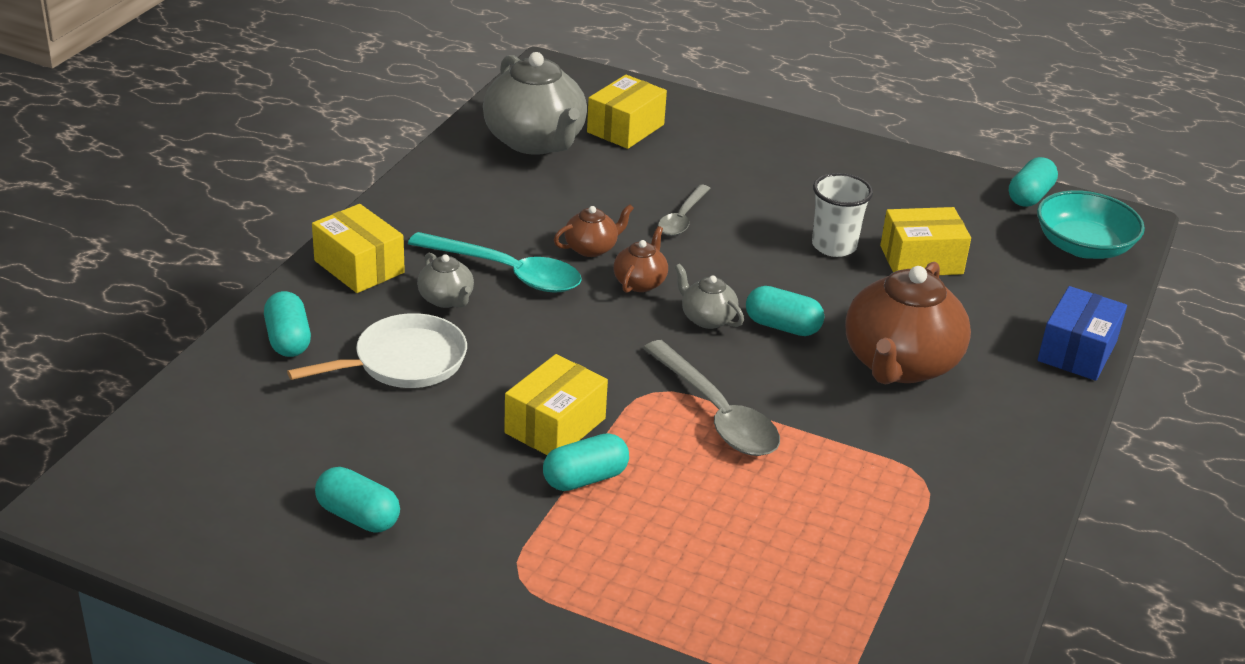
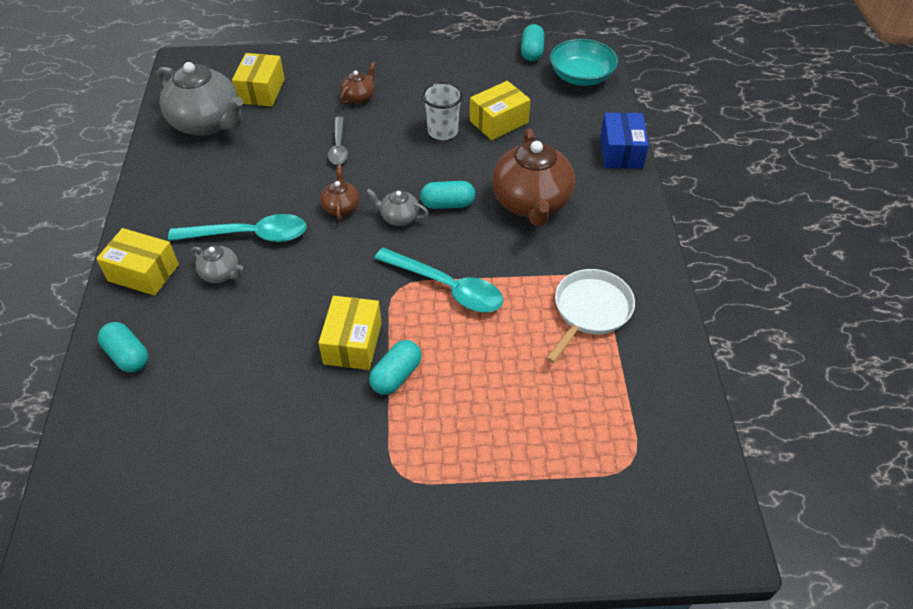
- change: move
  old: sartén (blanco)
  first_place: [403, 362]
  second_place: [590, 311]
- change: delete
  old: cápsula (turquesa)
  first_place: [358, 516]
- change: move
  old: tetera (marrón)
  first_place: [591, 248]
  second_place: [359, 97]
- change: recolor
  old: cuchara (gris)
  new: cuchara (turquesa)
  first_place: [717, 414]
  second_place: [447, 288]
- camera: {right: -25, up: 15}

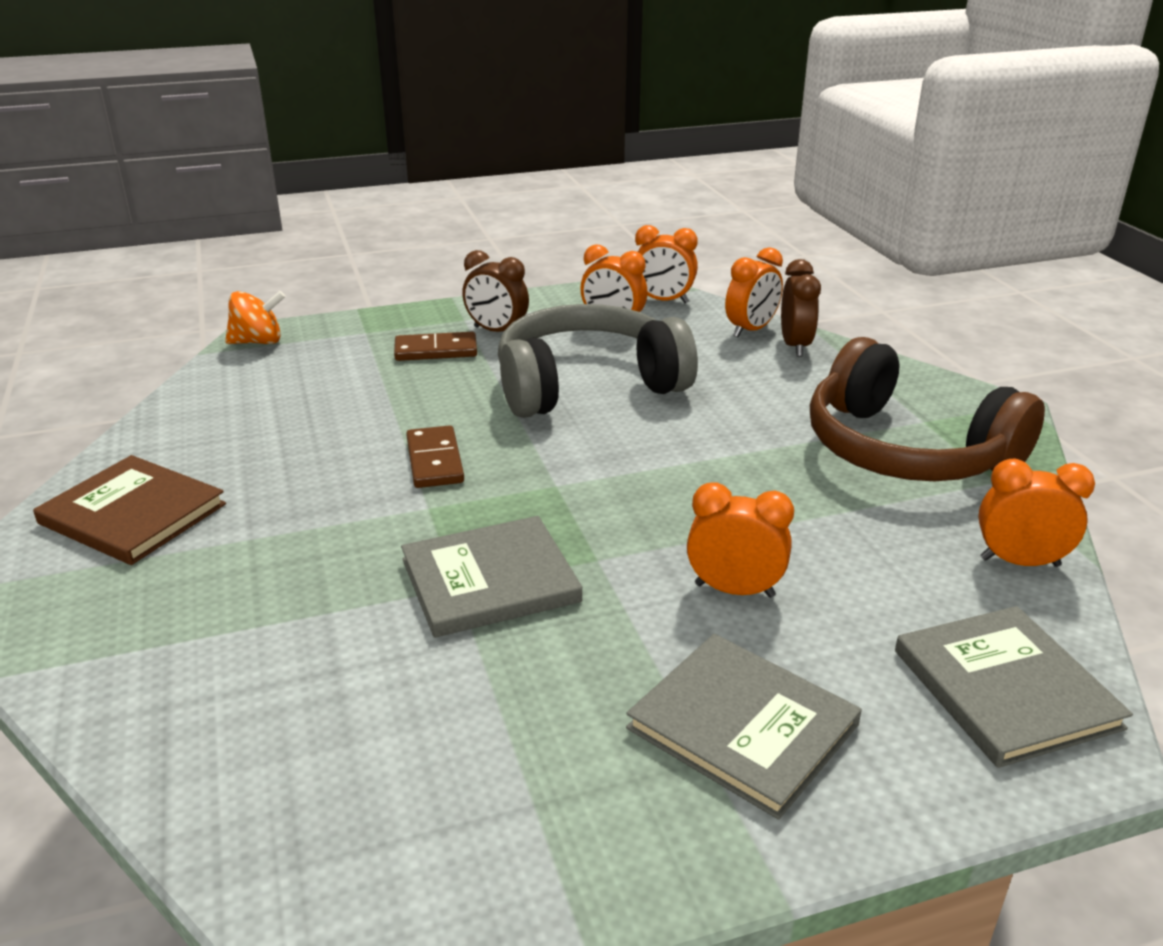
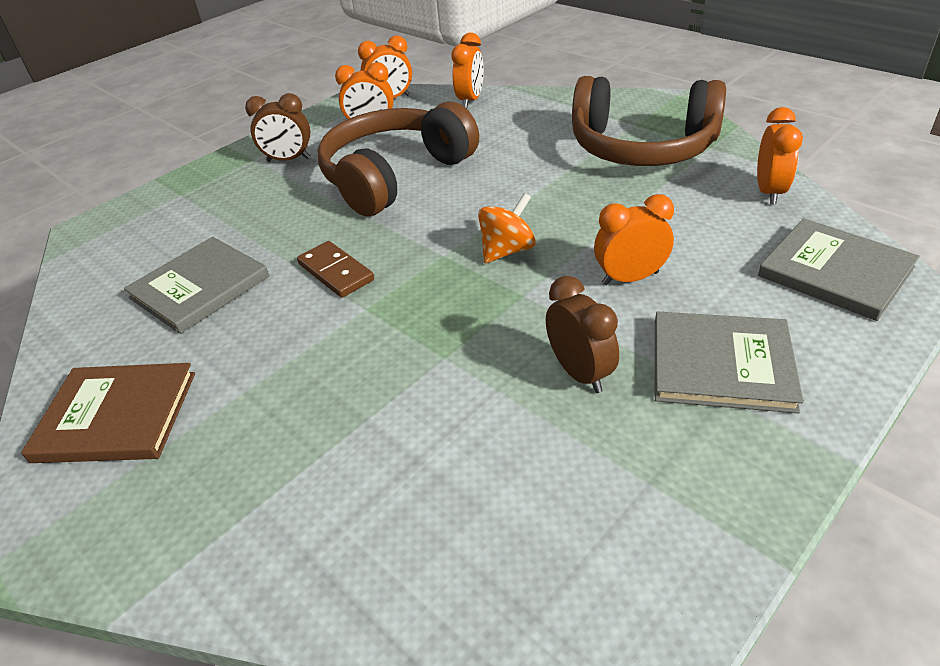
- change: move
  old: peonza (naranja)
  first_place: [258, 342]
  second_place: [507, 250]
- change: delete
  old: ficha de dominó (marrón)
  first_place: [436, 350]
- change: move
  old: libro (gris)
  first_place: [490, 580]
  second_place: [200, 287]
- change: recolor
  old: auriculares (gris)
  new: auriculares (marrón)
  first_place: [587, 385]
  second_place: [395, 176]
- change: move
  old: despertador (marrón)
  first_place: [795, 346]
  second_place: [580, 373]
- change: rotate
  old: despertador (naranja)
  first_place: [1019, 562]
  second_place: [769, 192]
  degrees: 120
- camera: {right: -25, up: 10}

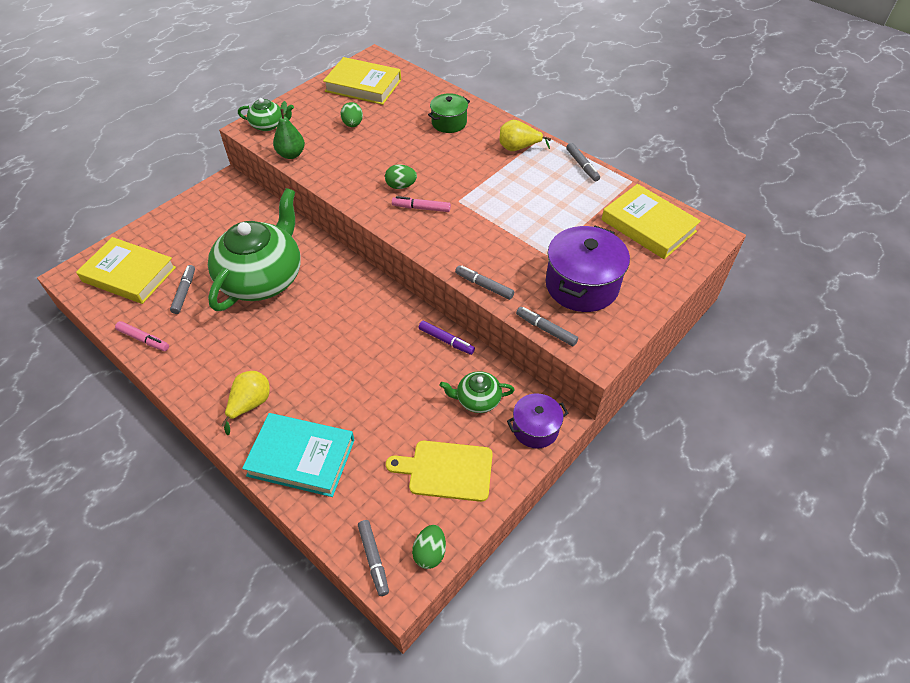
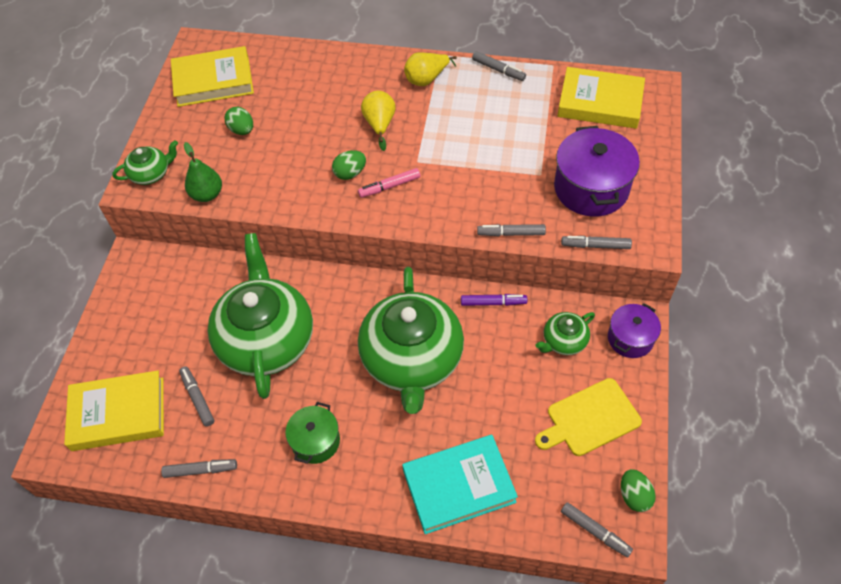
- change: recolor
  old: rotulador (rosa)
  new: rotulador (gris)
  first_place: [144, 339]
  second_place: [200, 470]
- change: move
  old: pera (amarillo)
  first_place: [250, 404]
  second_place: [379, 124]
- change: move
  old: olla (verde)
  first_place: [449, 123]
  second_place: [315, 441]
- change: insert
  new: tetera (verde)
  second_place: [412, 359]
- camera: {right: -30, up: 5}

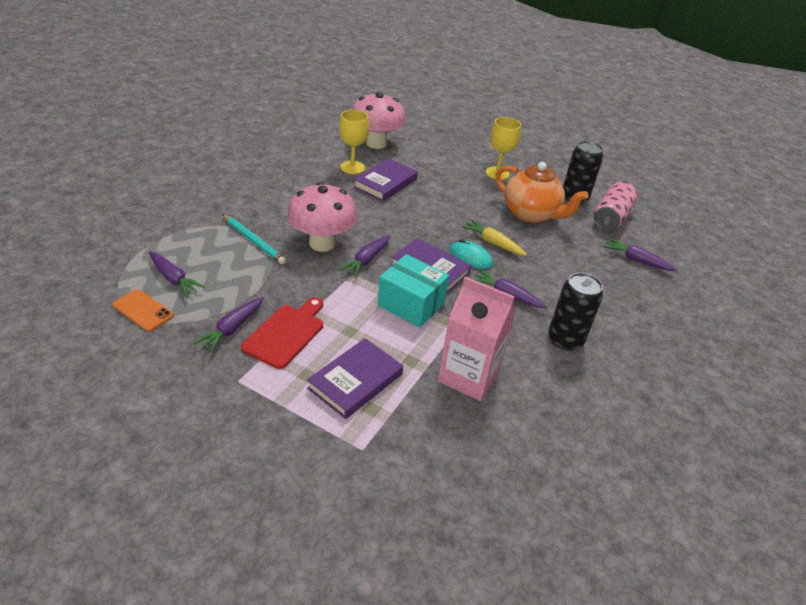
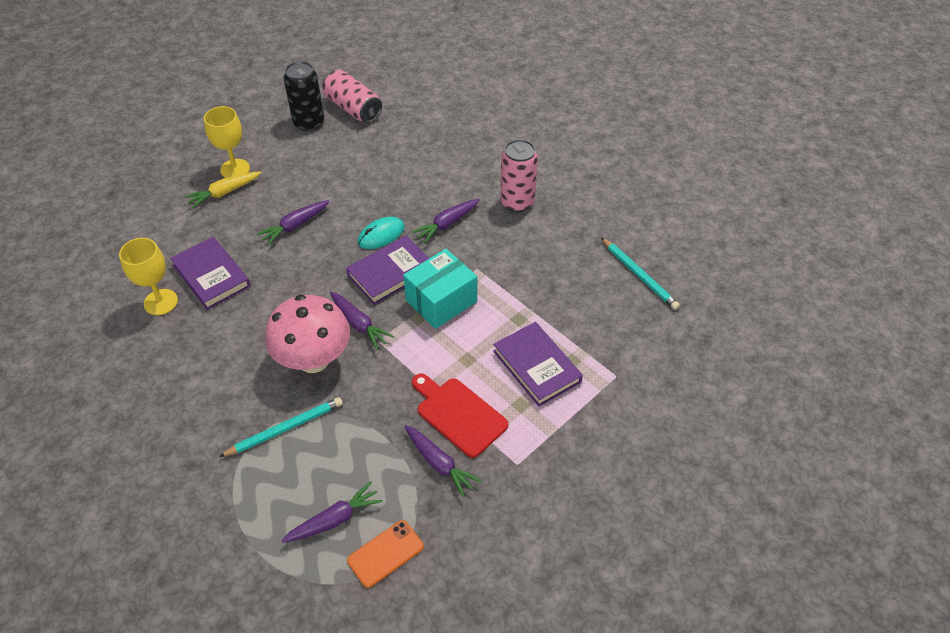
- change: delete
  old: seta (rosa)
  first_place: [376, 143]
- change: delete
  old: cartón de leche (rosa)
  first_place: [468, 376]
- change: move
  old: zanahoria (amarillo)
  first_place: [492, 243]
  second_place: [224, 193]
- change: delete
  old: tetera (naranja)
  first_place: [531, 214]
- change: recolor
  old: lata (negro)
  new: lata (rosa)
  first_place: [565, 340]
  second_place: [517, 202]
- change: move
  old: zanahoria (morado)
  first_place: [636, 260]
  second_place: [295, 226]
- change: insert
  new: lápiz (turquesa)
  second_place: [639, 275]
- camera: {right: -70, up: 10}

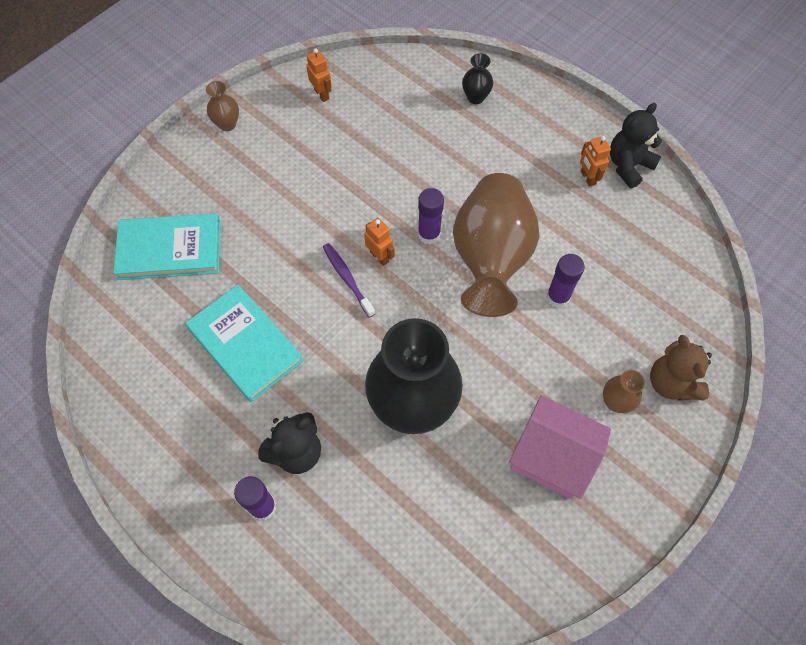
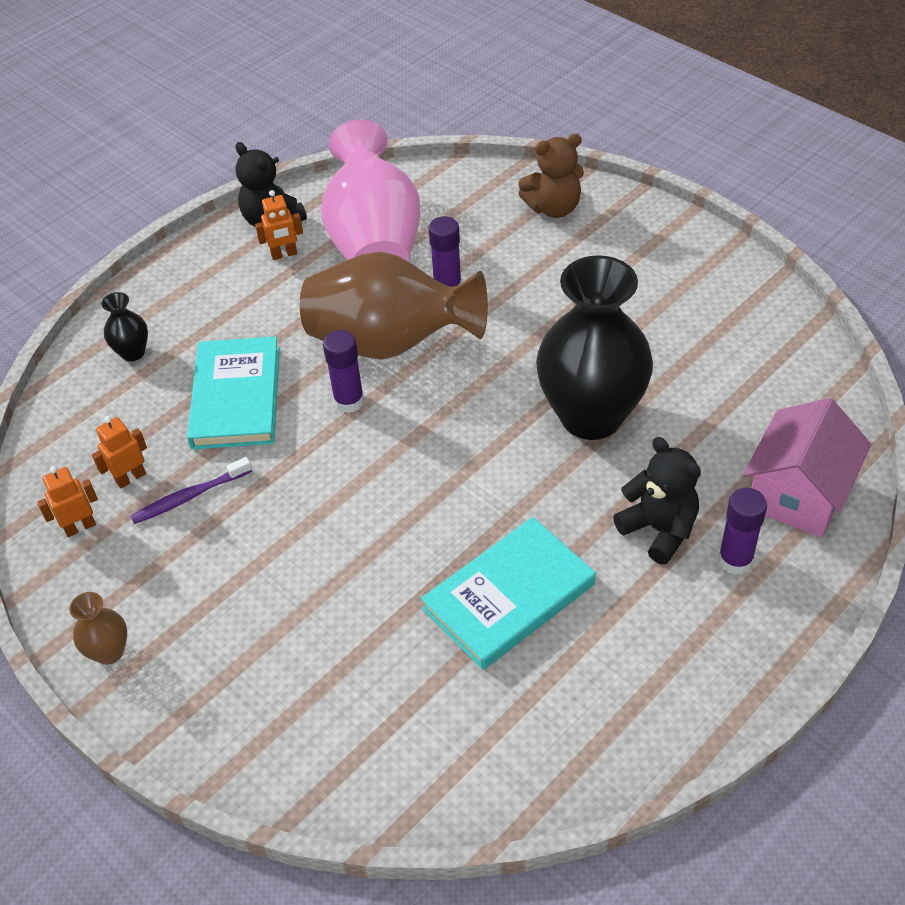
- change: move
  old: libro (turquesa)
  first_place: [170, 249]
  second_place: [236, 397]
- change: move
  old: cepillo de dientes (morado)
  first_place: [347, 279]
  second_place: [189, 497]
- change: move
  old: robot (naranja)
  first_place: [379, 257]
  second_place: [130, 478]
- change: move
  old: casa (rosa)
  first_place: [552, 457]
  second_place: [798, 494]
- change: delete
  old: florero (marrón)
  first_place: [615, 402]
- change: insert
  new: florero (rosa)
  second_place: [375, 242]
- camera: {right: -85, up: -15}

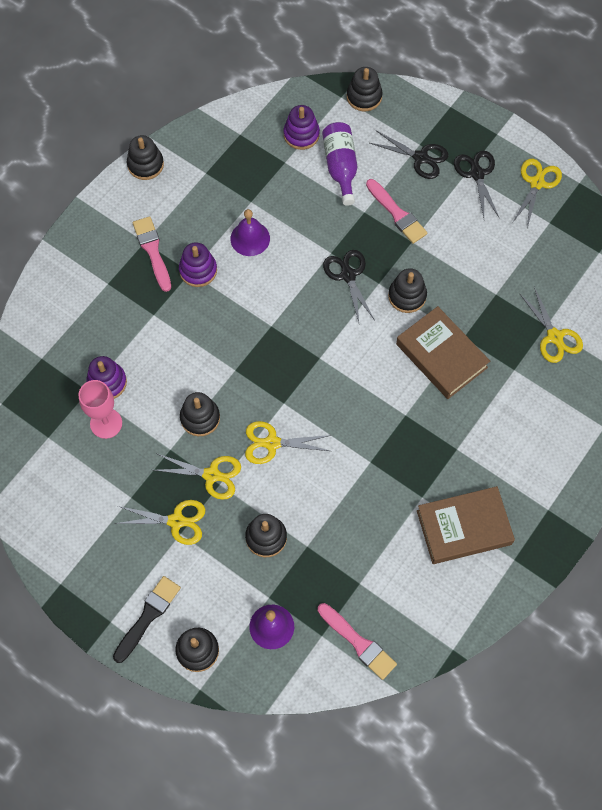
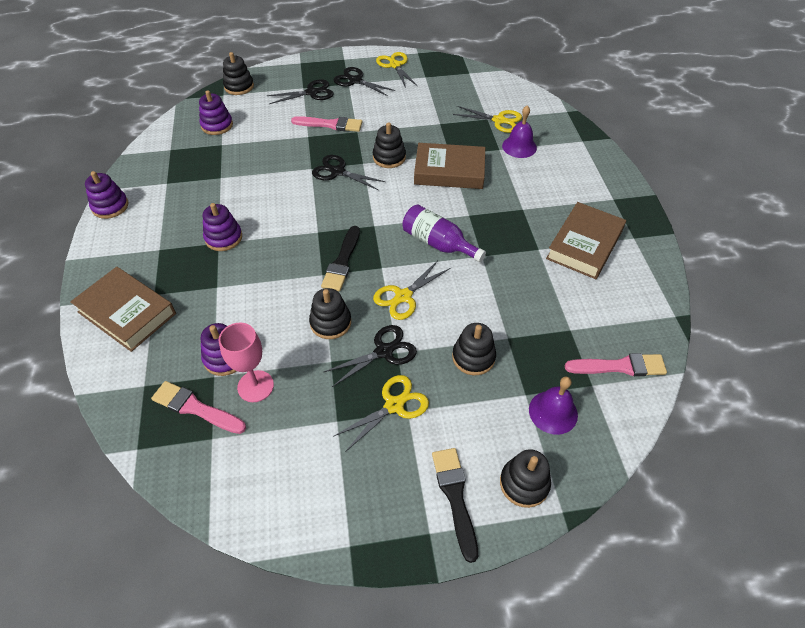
- change: recolor
  old: juguete apilable (negro)
  new: juguete apilable (morado)
  first_place: [145, 164]
  second_place: [110, 206]
- change: move
  old: pincel (rosa)
  first_place: [152, 251]
  second_place: [195, 408]
- change: recolor
  old: tijeras (amarillo)
  new: tijeras (negro)
  first_place: [212, 475]
  second_place: [384, 351]
- change: move
  old: campana (morado)
  first_place: [250, 238]
  second_place: [519, 146]
- change: move
  old: botella (morado)
  first_place: [340, 167]
  second_place: [438, 243]
- change: insert
  new: libro (marrón)
  second_place: [127, 312]
- change: insert
  new: pincel (negro)
  second_place: [342, 262]
- camera: {right: -45, up: -15}

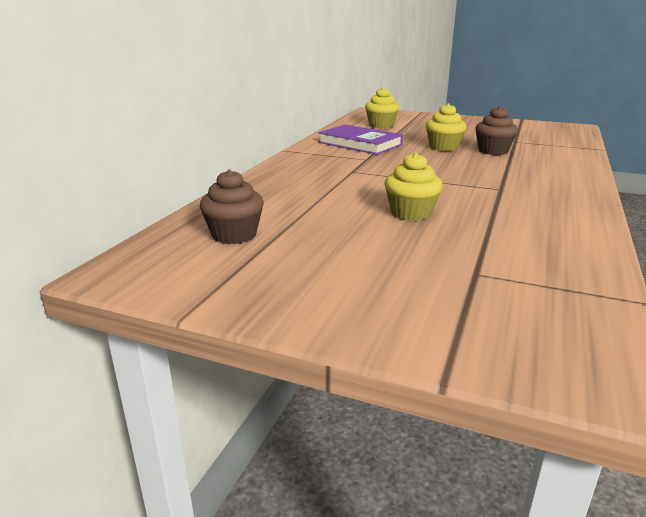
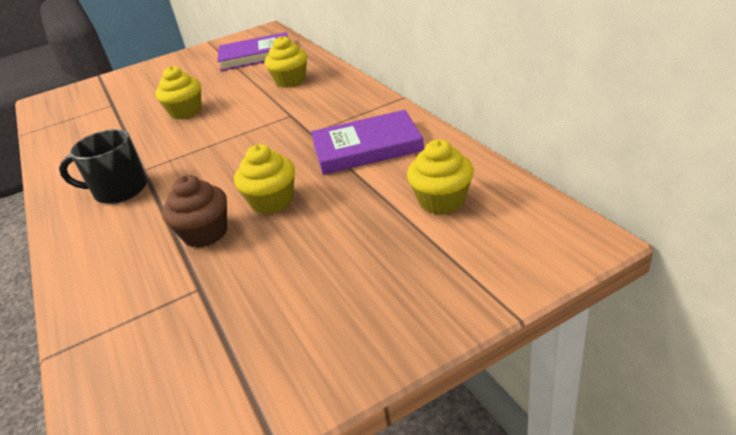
- change: replace
  old: magdalena (marrón)
  new: libro (morado)
  first_place: [234, 235]
  second_place: [255, 56]
- change: insert
  new: taza (negro)
  second_place: [119, 190]
- change: insert
  new: magdalena (amarillo)
  second_place: [291, 81]
- camera: {right: 135, up: 10}

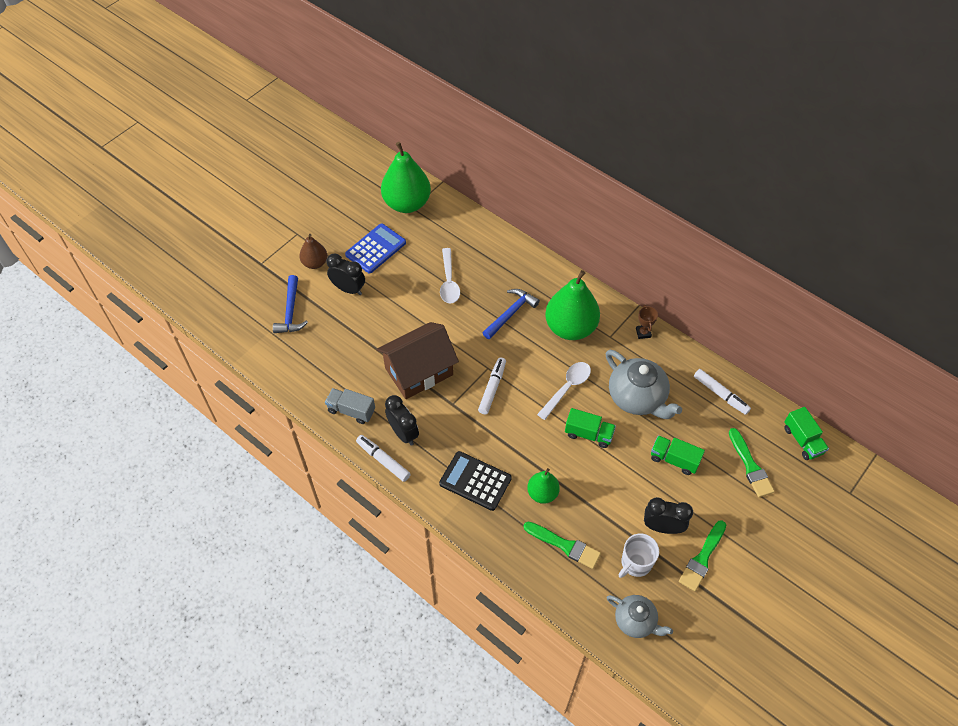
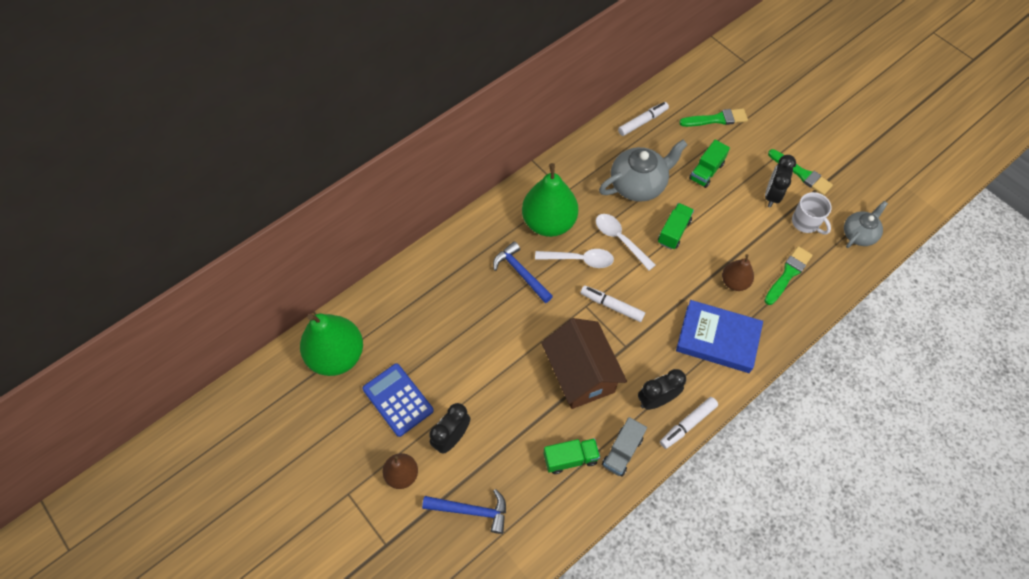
- change: replace
  old: calculadora (negro)
  new: libro (azul)
  first_place: [475, 481]
  second_place: [717, 339]
- change: move
  old: cuchara (blanco)
  first_place: [449, 281]
  second_place: [579, 260]
- change: recolor
  old: pera (verde)
  new: pera (marrón)
  first_place: [542, 493]
  second_place: [734, 282]
- change: delete
  old: trofeo (marrón)
  first_place: [643, 333]
- change: move
  old: camión (verde)
  first_place: [802, 440]
  second_place: [570, 458]
- camera: {right: -80, up: 5}

